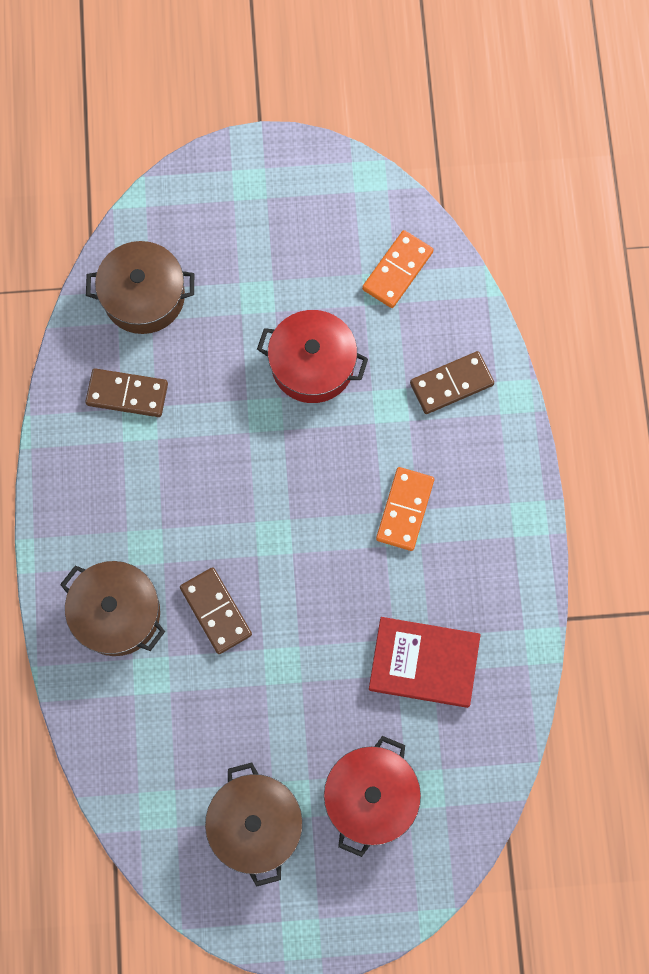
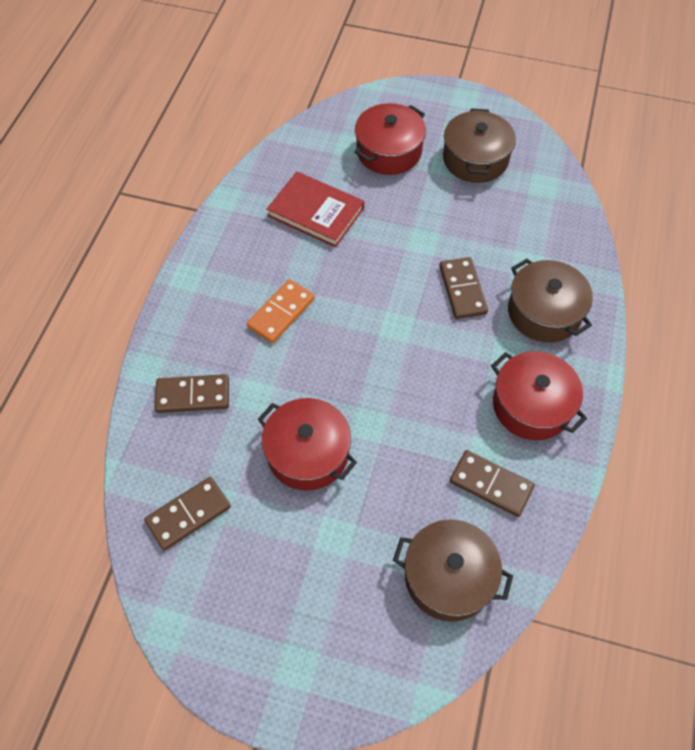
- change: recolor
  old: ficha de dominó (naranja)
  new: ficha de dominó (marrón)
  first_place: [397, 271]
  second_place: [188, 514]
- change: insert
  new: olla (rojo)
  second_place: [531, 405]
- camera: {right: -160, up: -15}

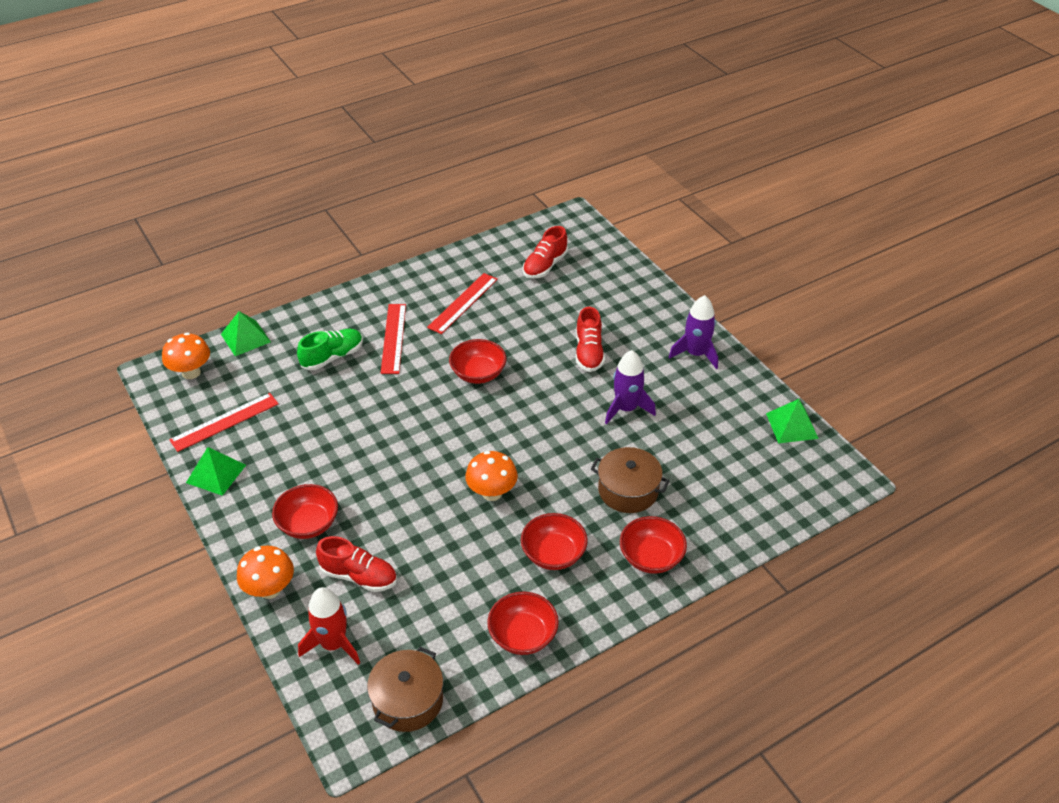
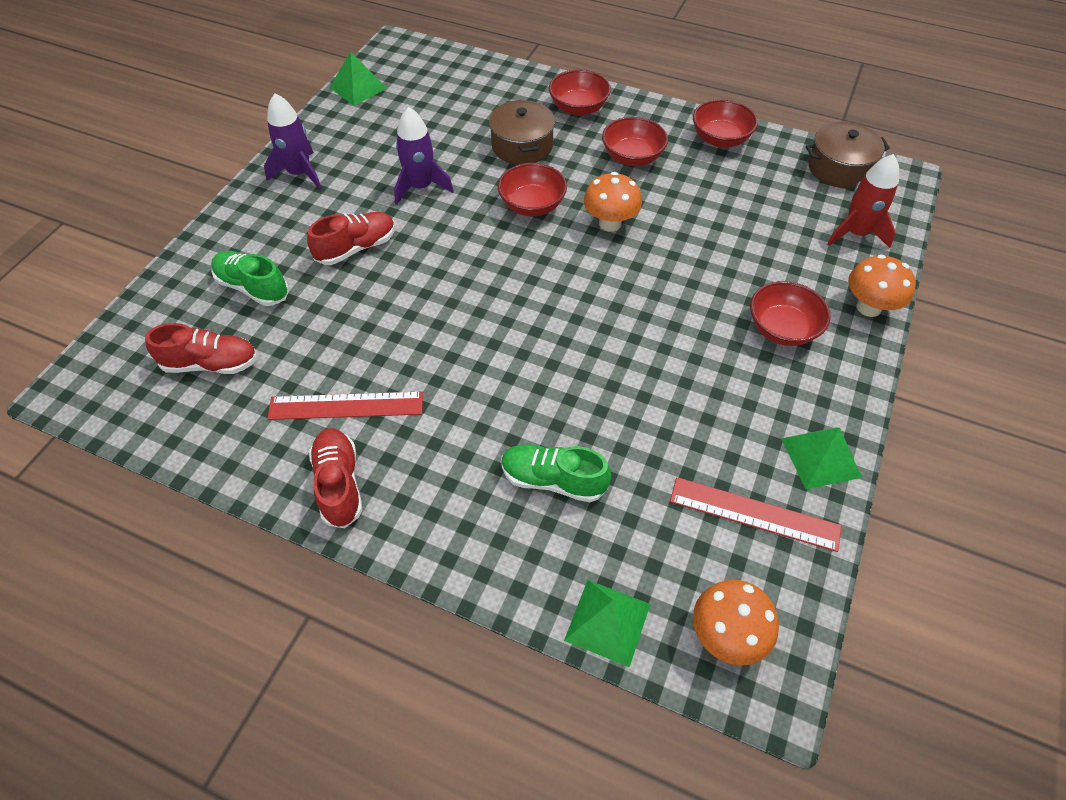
- change: move
  old: zapato (rojo)
  first_place: [359, 576]
  second_place: [339, 484]
- change: delete
  old: regla (rojo)
  first_place: [393, 338]
- change: move
  old: cuenco (rojo)
  first_place: [478, 373]
  second_place: [532, 205]
- change: insert
  new: zapato (verde)
  second_place: [253, 287]
- camera: {right: -125, up: 10}

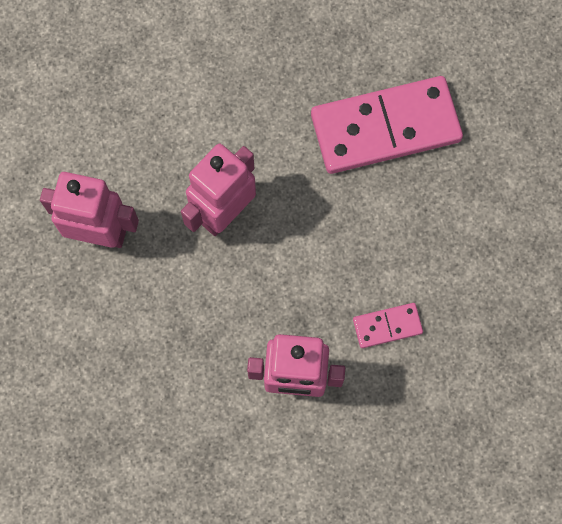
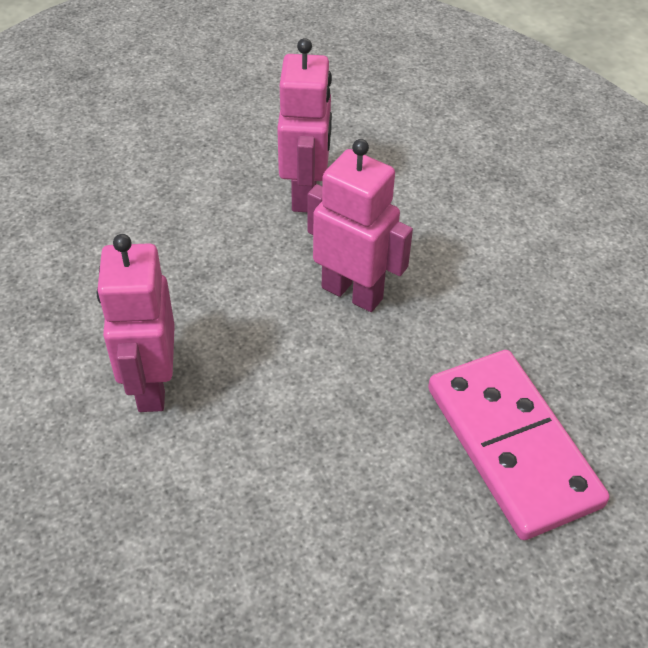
- change: delete
  old: ficha de dominó (rosa)
  first_place: [387, 326]
- camera: {right: 80, up: -25}

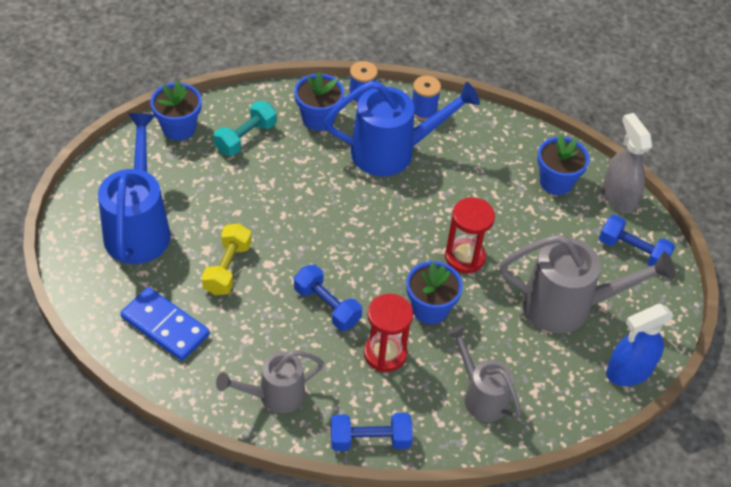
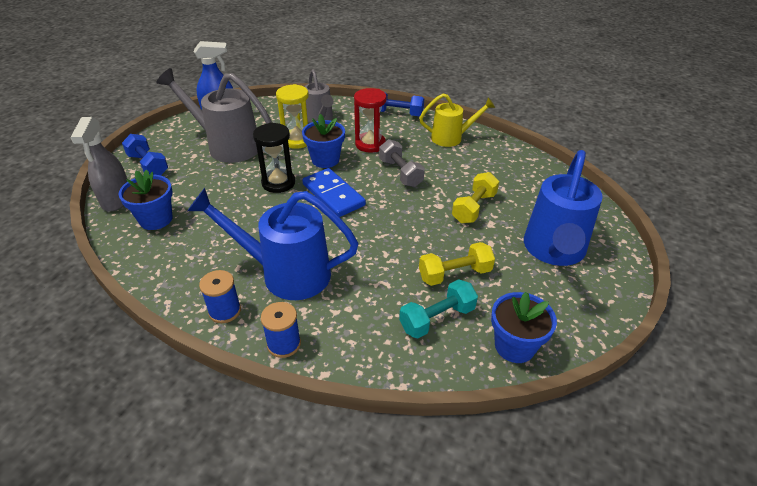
- change: move
  old: ficha de dominó (azul)
  first_place: [165, 326]
  second_place: [333, 195]
- change: recolor
  old: regadera (gris)
  new: regadera (amarillo)
  first_place: [275, 395]
  second_place: [451, 138]
- change: delete
  old: maceta (azul)
  first_place: [318, 118]
- change: recolor
  old: mancuerna (azul)
  new: mancuerna (gris)
  first_place: [327, 306]
  second_place: [400, 173]
- change: recolor
  old: reloj de arena (rojo)
  new: reloj de arena (negro)
  first_place: [464, 257]
  second_place: [278, 183]
- change: insert
  new: reloj de arena (amarillo)
  second_place: [297, 140]
- change: insert
  new: mancuerna (amarillo)
  second_place: [454, 274]
- camera: {right: -160, up: -10}

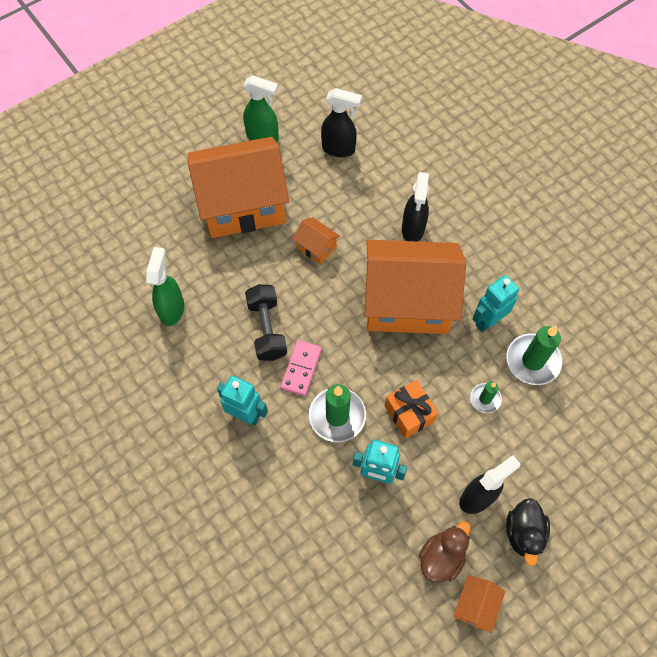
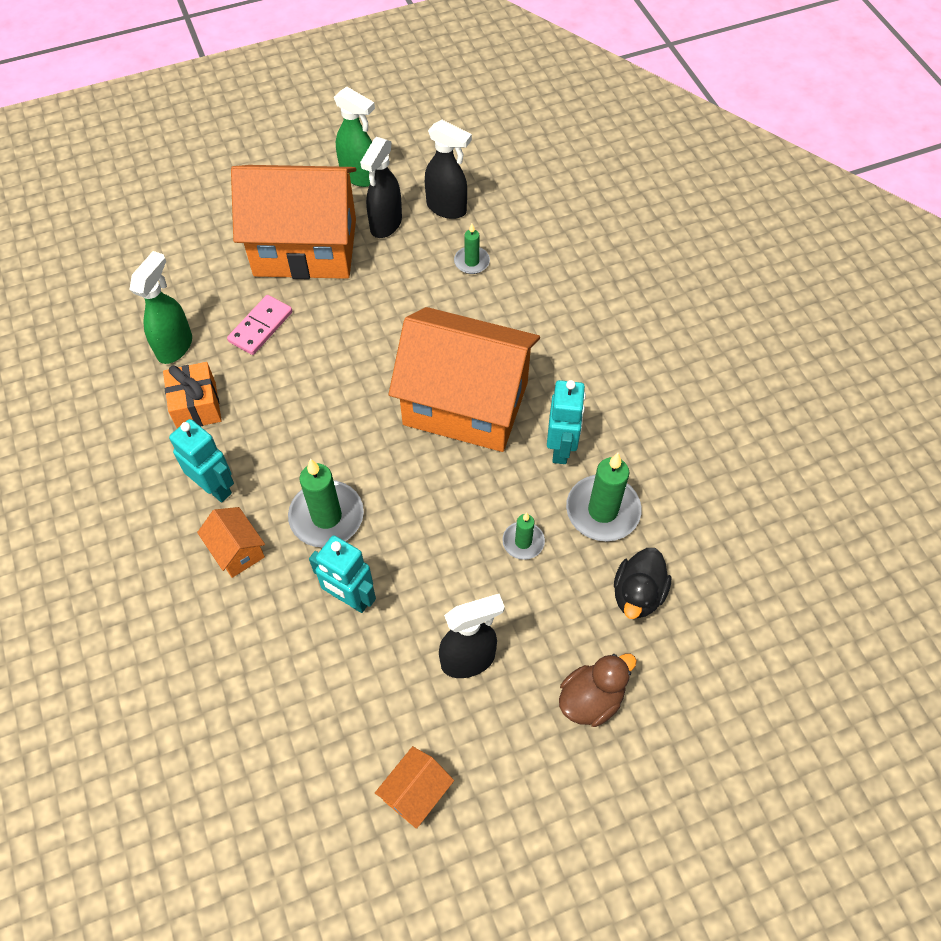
- change: delete
  old: mancuerna (negro)
  first_place: [267, 329]
- change: move
  old: ficha de dominó (rosa)
  first_place: [301, 368]
  second_place: [260, 327]
- change: move
  old: casa (naranja)
  first_place: [316, 247]
  second_place: [237, 550]
- change: move
  old: regalo (naranja)
  first_place: [409, 413]
  second_place: [197, 406]
- change: move
  old: pulverizador (negro)
  first_place: [413, 229]
  second_place: [385, 225]
- change: move
  old: pato (marrón)
  first_place: [441, 557]
  second_place: [591, 699]
- change: rotate
  old: robot (turquesa)
  first_place: [488, 321]
  second_place: [561, 449]
  degrees: 120
- change: move
  old: pato (negro)
  first_place: [523, 533]
  second_place: [637, 594]
- change: insert
  new: vela (verde)
  second_place: [471, 262]
- camera: {right: 15, up: -5}

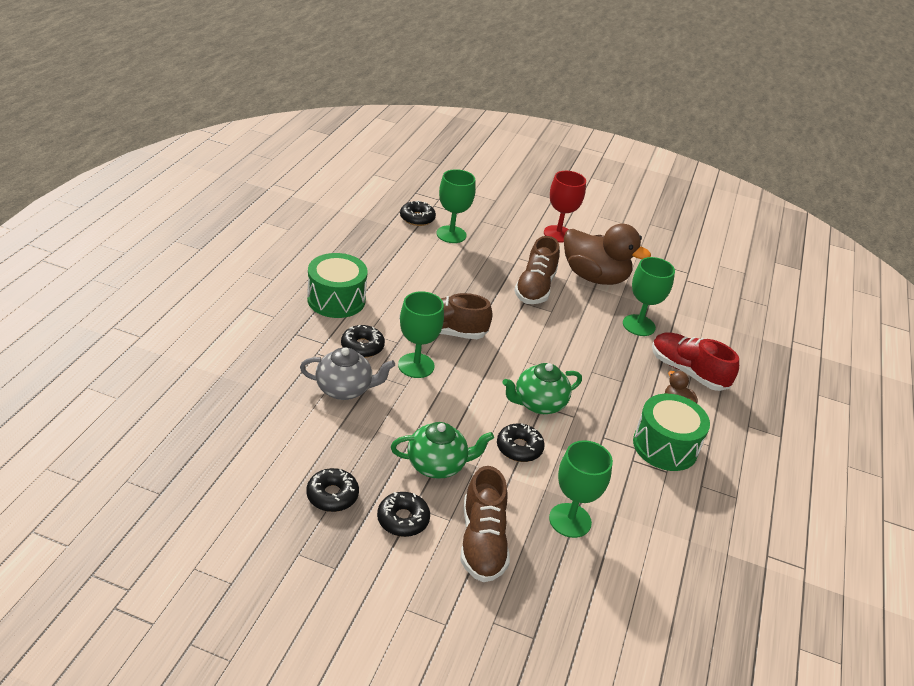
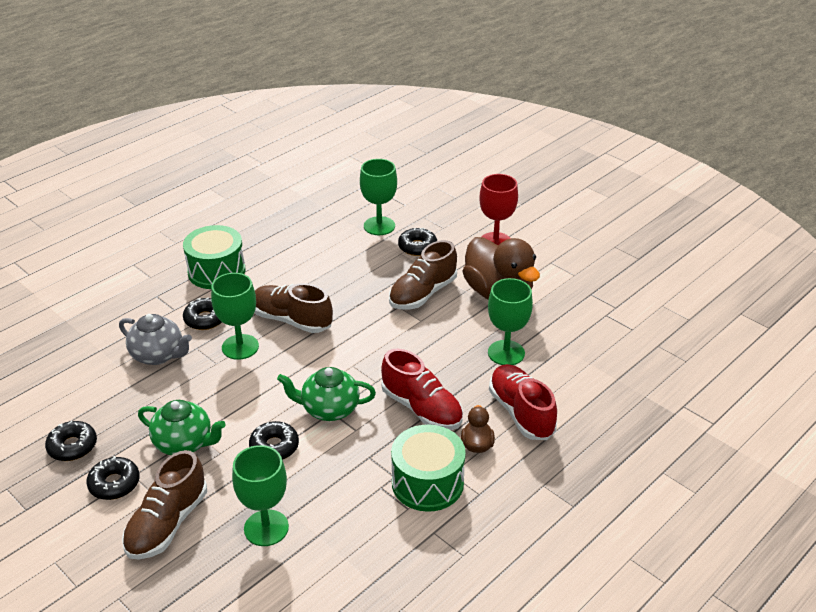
- change: move
  old: rosquilla (negro)
  first_place: [417, 218]
  second_place: [417, 247]
- change: insert
  new: zapato (rojo)
  second_place: [421, 408]
- camera: {right: 30, up: 0}

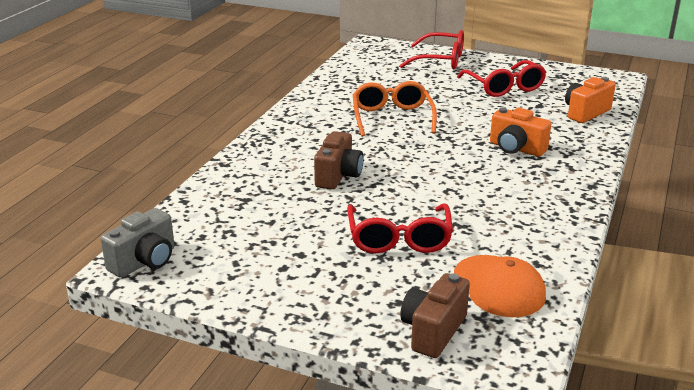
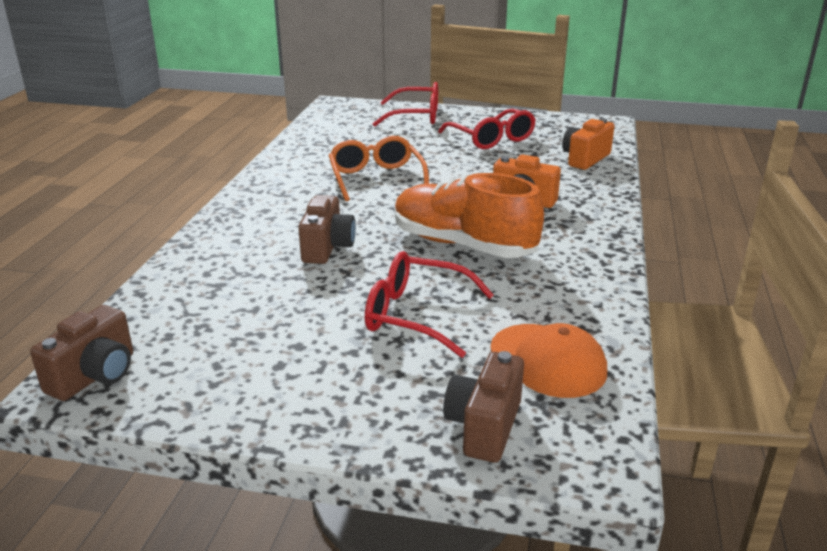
- change: recolor
  old: cámara (gris)
  new: cámara (marrón)
  first_place: [145, 261]
  second_place: [95, 376]
- change: rotate
  old: gafas (rojo)
  first_place: [399, 239]
  second_place: [415, 315]
  degrees: 120
- change: insert
  new: zapato (naranja)
  second_place: [463, 245]
- camera: {right: -10, up: 0}

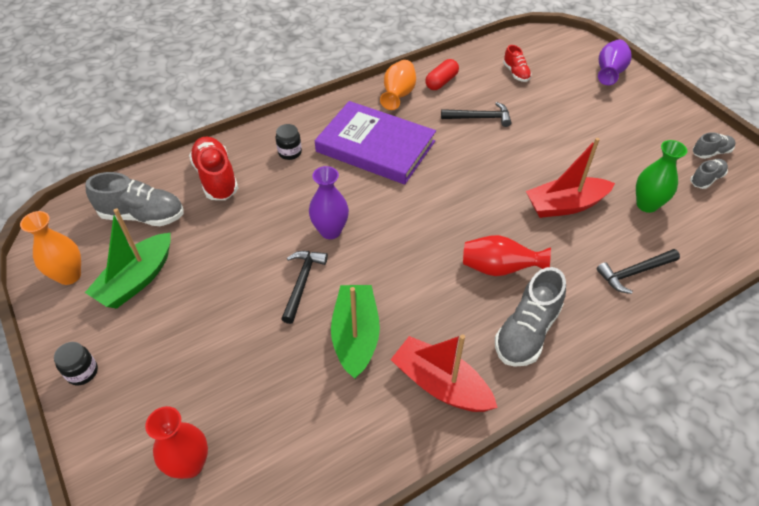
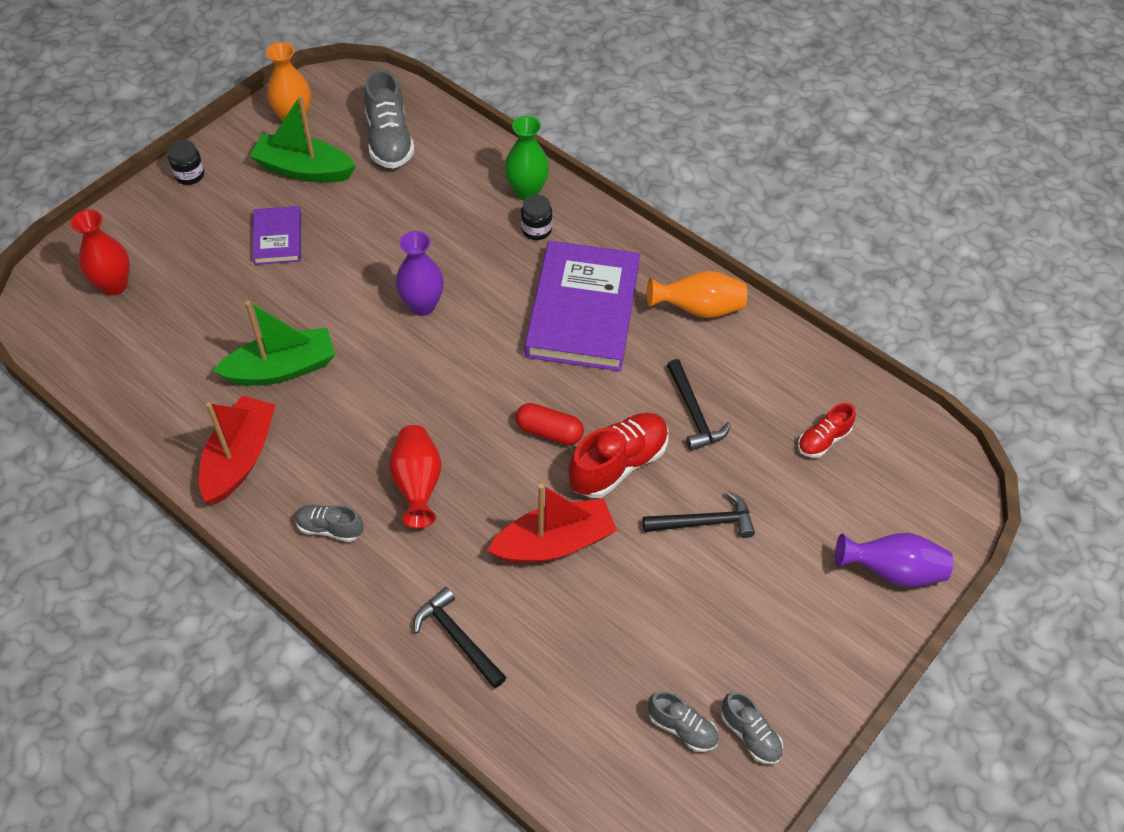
- change: move
  old: zapato (rojo)
  first_place: [216, 178]
  second_place: [618, 464]
- change: move
  old: martillo (negro)
  first_place: [302, 283]
  second_place: [704, 522]
- change: move
  old: cápsula (rojo)
  first_place: [441, 82]
  second_place: [549, 431]
- change: resize
  old: zapato (gris)
  first_place: [526, 332]
  second_place: [329, 528]
  factor: 0.57
- change: rotate
  old: barco (rojo)
  first_place: [565, 205]
  second_place: [554, 543]
  degrees: 105
- change: move
  old: florero (verde)
  first_place: [647, 205]
  second_place: [527, 191]
- change: insert
  new: libro (morado)
  second_place: [277, 238]
- camera: {right: 70, up: 5}

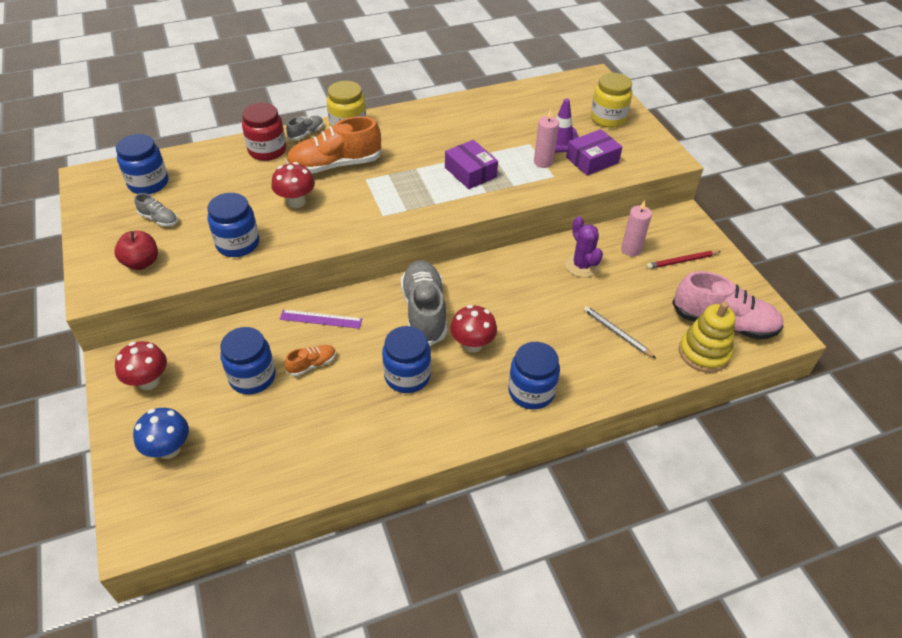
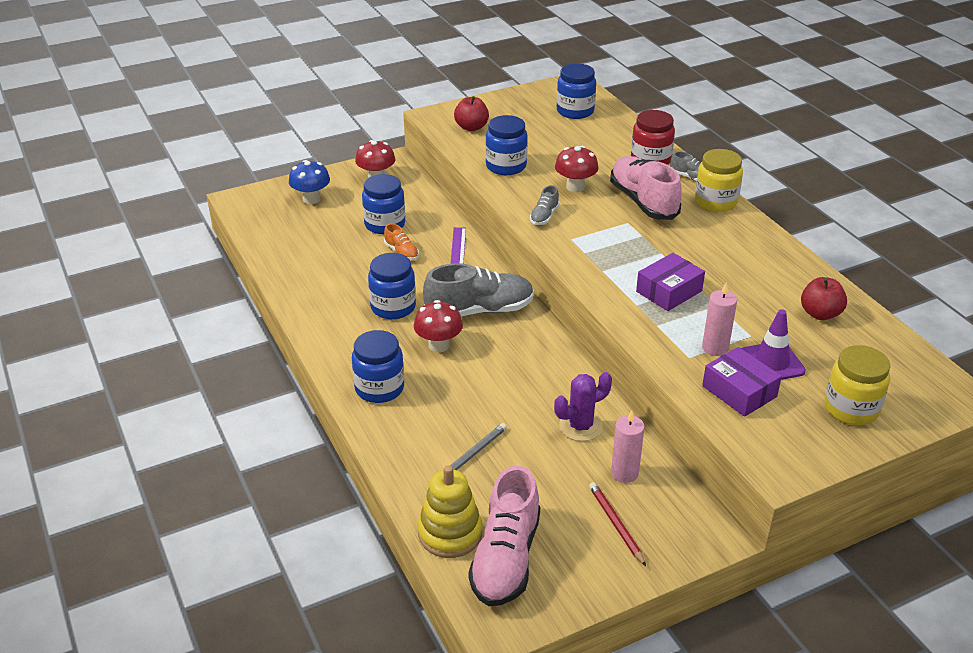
- change: move
  old: zapato (gris)
  first_place: [159, 219]
  second_place: [544, 216]
- change: recolor
  old: zapato (naranja)
  new: zapato (rosa)
  first_place: [335, 165]
  second_place: [643, 201]
- change: insert
  new: manzana (rojo)
  second_place: [820, 314]
- camera: {right: 85, up: -10}

